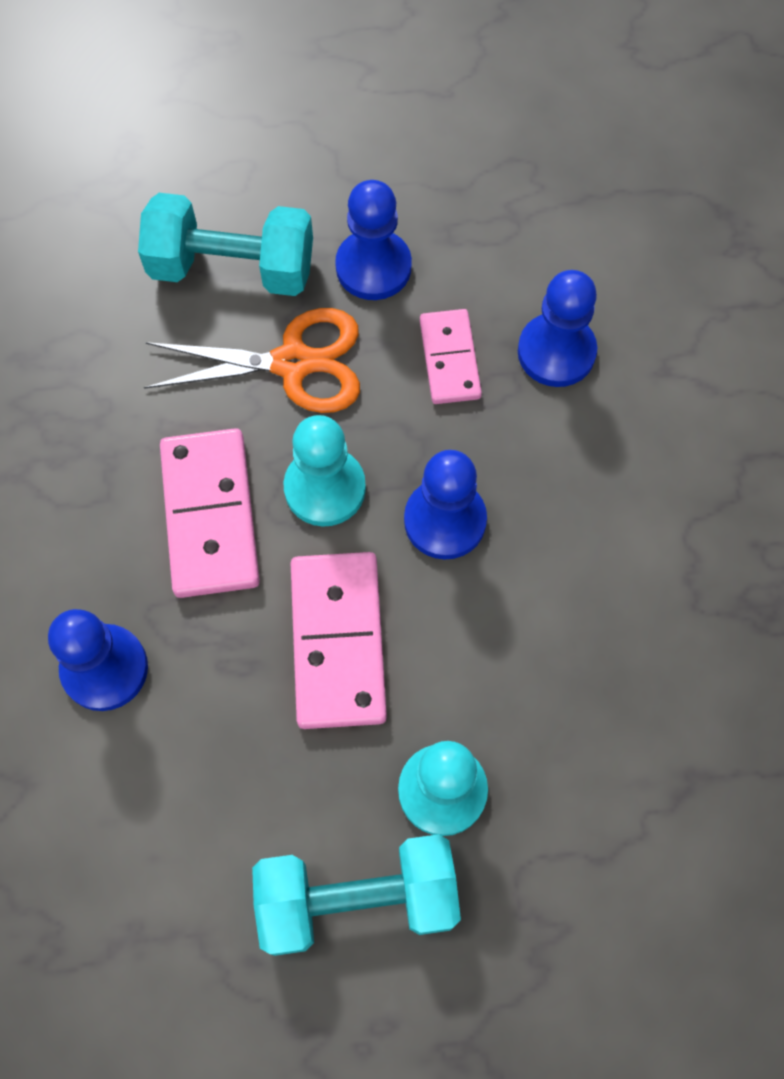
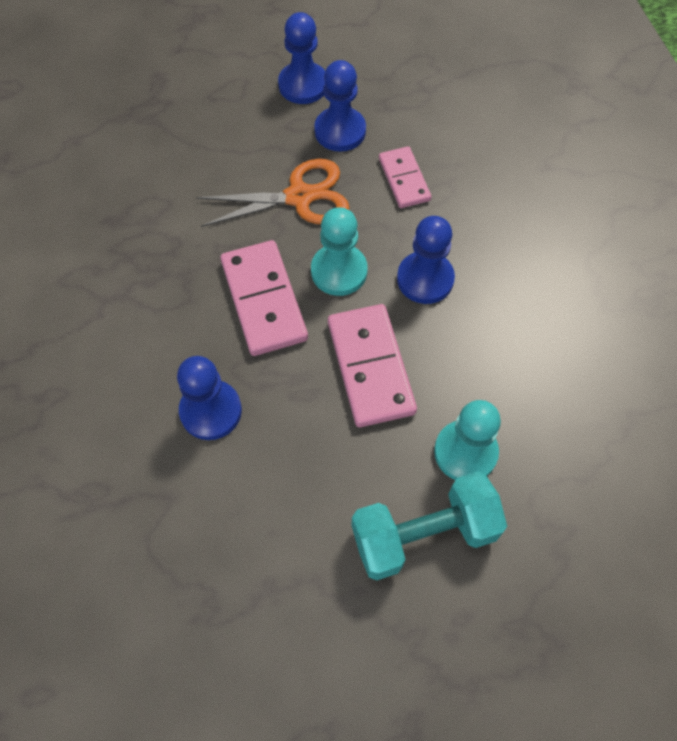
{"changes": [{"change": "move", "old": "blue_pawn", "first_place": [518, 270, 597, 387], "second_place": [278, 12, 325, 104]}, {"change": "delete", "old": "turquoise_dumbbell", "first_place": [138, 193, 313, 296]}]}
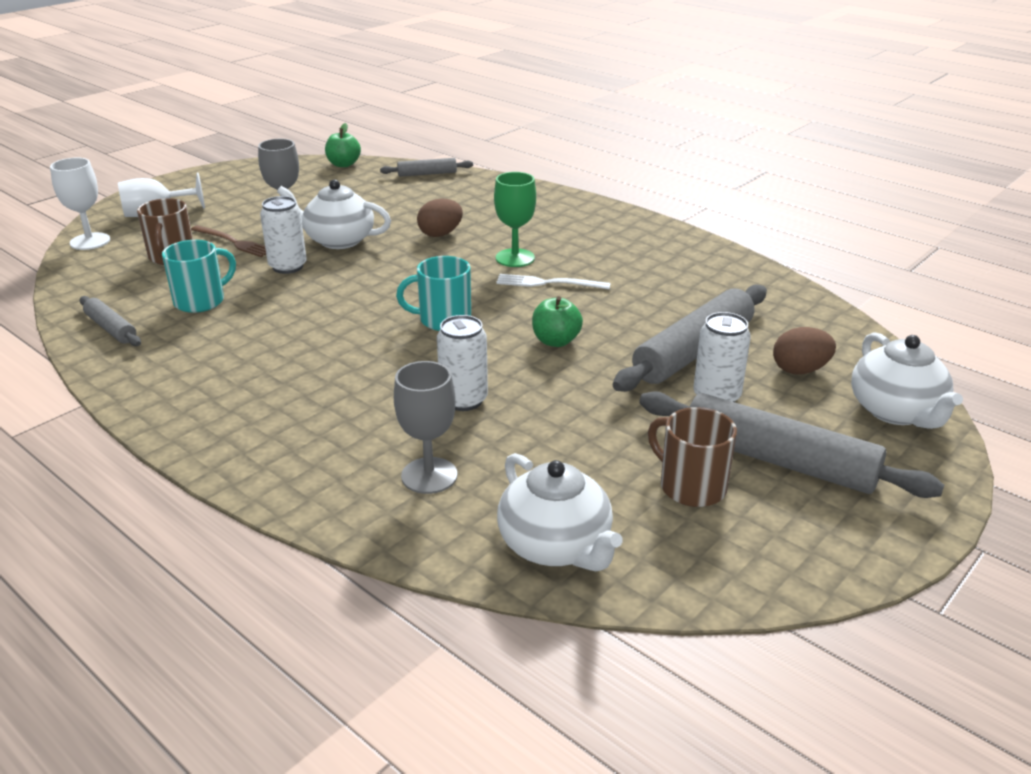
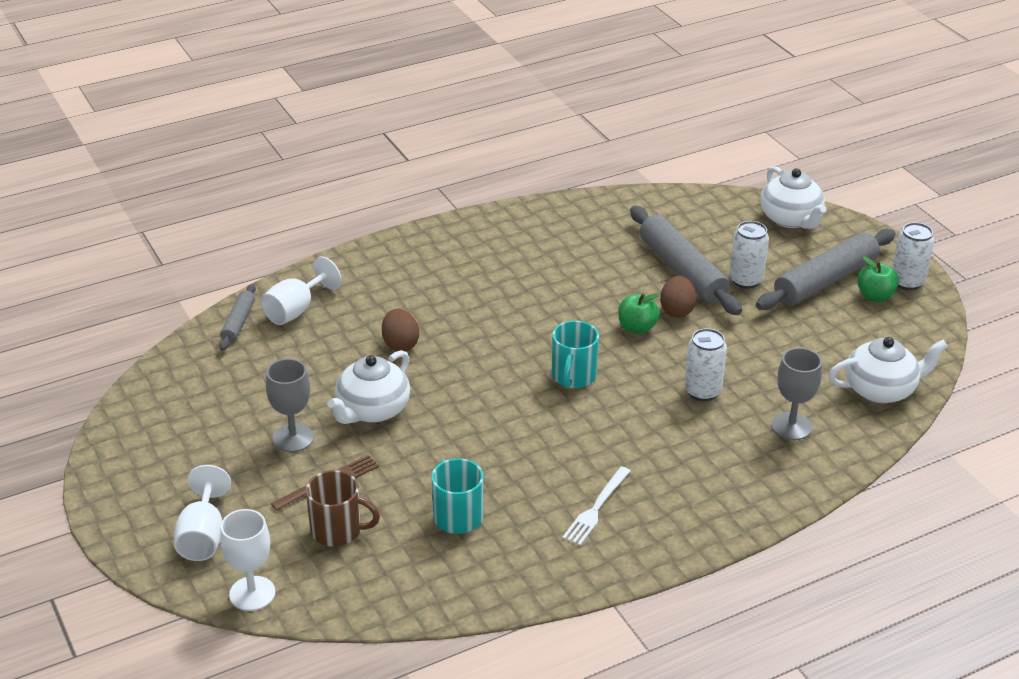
{"changes": [{"change": "insert", "new": "white_goblet", "second_place": [261, 256, 342, 325]}, {"change": "move", "old": "white_fork", "first_place": [496, 274, 611, 290], "second_place": [562, 466, 631, 546]}, {"change": "move", "old": "brown_egg", "first_place": [773, 327, 836, 375], "second_place": [660, 276, 697, 318]}, {"change": "rotate", "old": "white_teapot", "first_place": [851, 332, 963, 429], "second_place": [760, 166, 827, 229], "degrees": 60}, {"change": "move", "old": "green_apple", "first_place": [325, 123, 361, 167], "second_place": [857, 256, 899, 302]}, {"change": "move", "old": "white_can", "first_place": [260, 196, 307, 274], "second_place": [892, 222, 934, 290]}, {"change": "delete", "old": "grey_rolling_pin", "first_place": [80, 296, 141, 346]}, {"change": "delete", "old": "green_goblet", "first_place": [494, 172, 536, 267]}, {"change": "delete", "old": "brown_mug", "first_place": [648, 407, 737, 507]}]}
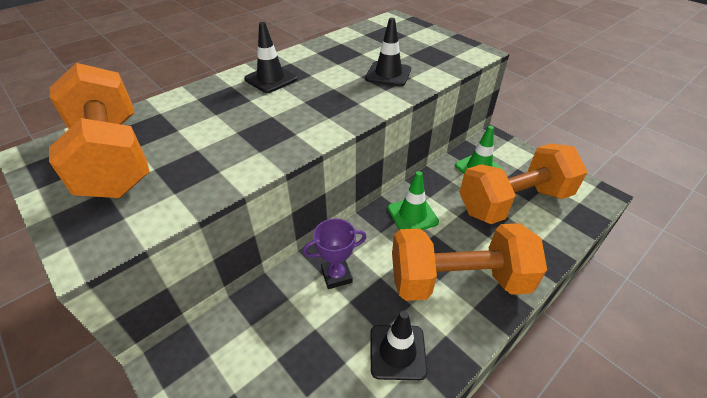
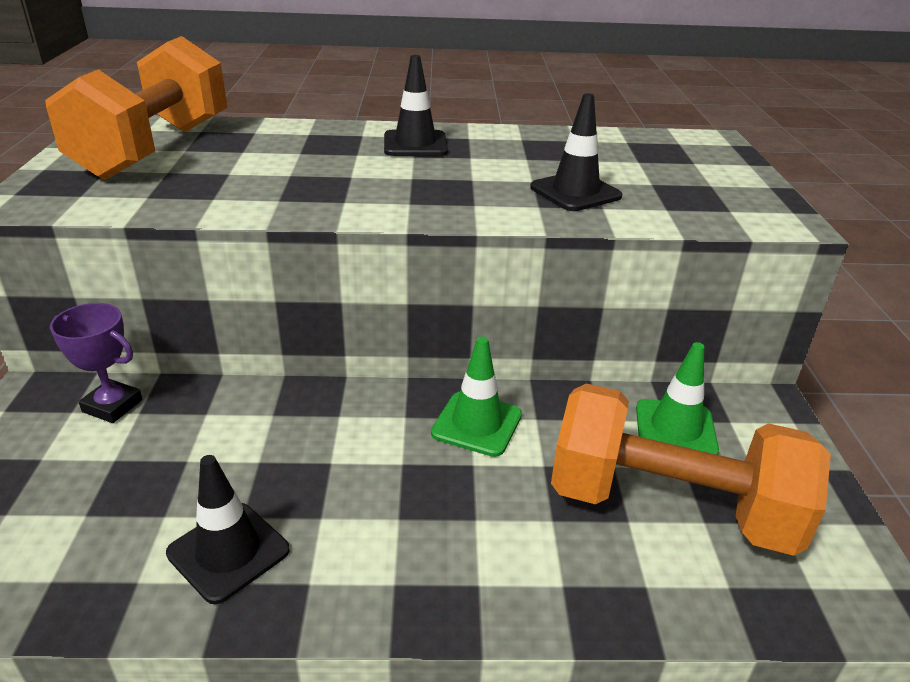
{"changes": [{"change": "move", "old": "purple_trophy", "first_place": [303, 218, 366, 289], "second_place": [50, 303, 143, 423]}, {"change": "delete", "old": "orange_dumbbell", "first_place": [392, 223, 547, 301]}]}
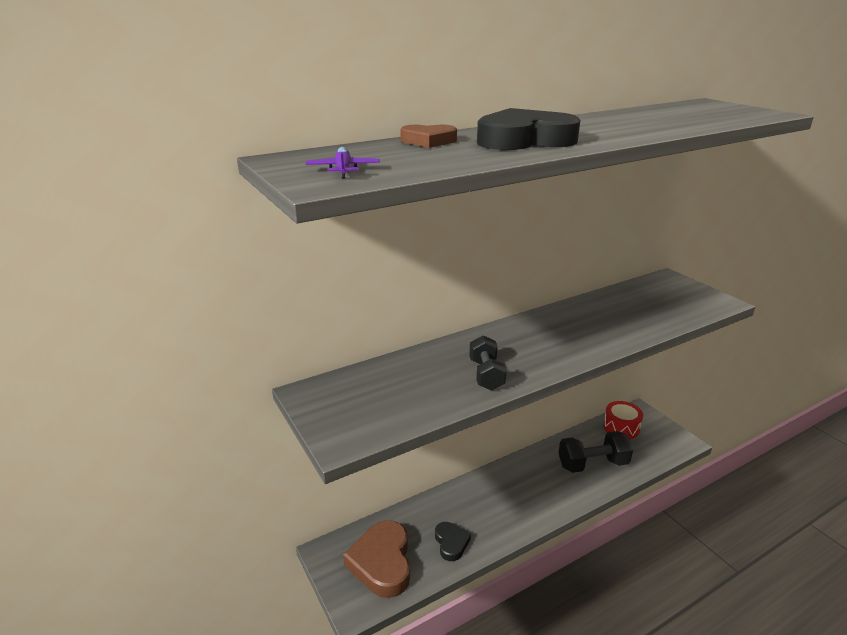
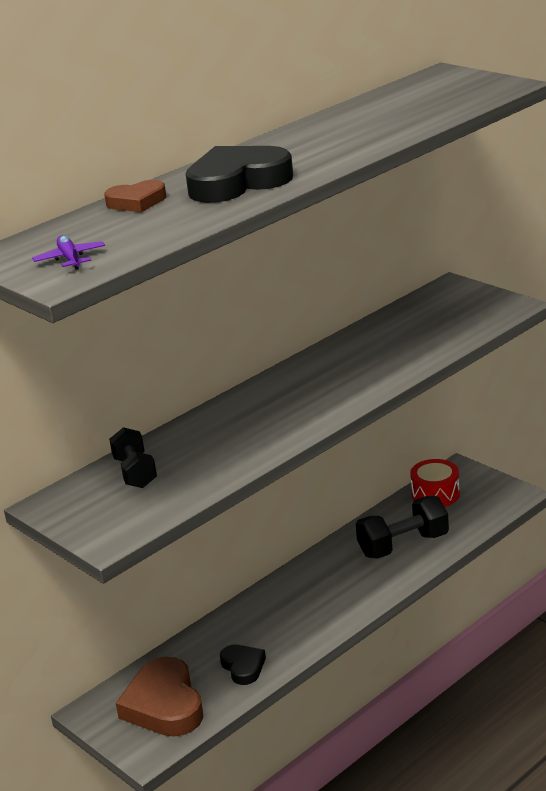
{"changes": [{"change": "move", "old": "black_dumbbell", "first_place": [469, 335, 507, 391], "second_place": [109, 427, 157, 488]}]}
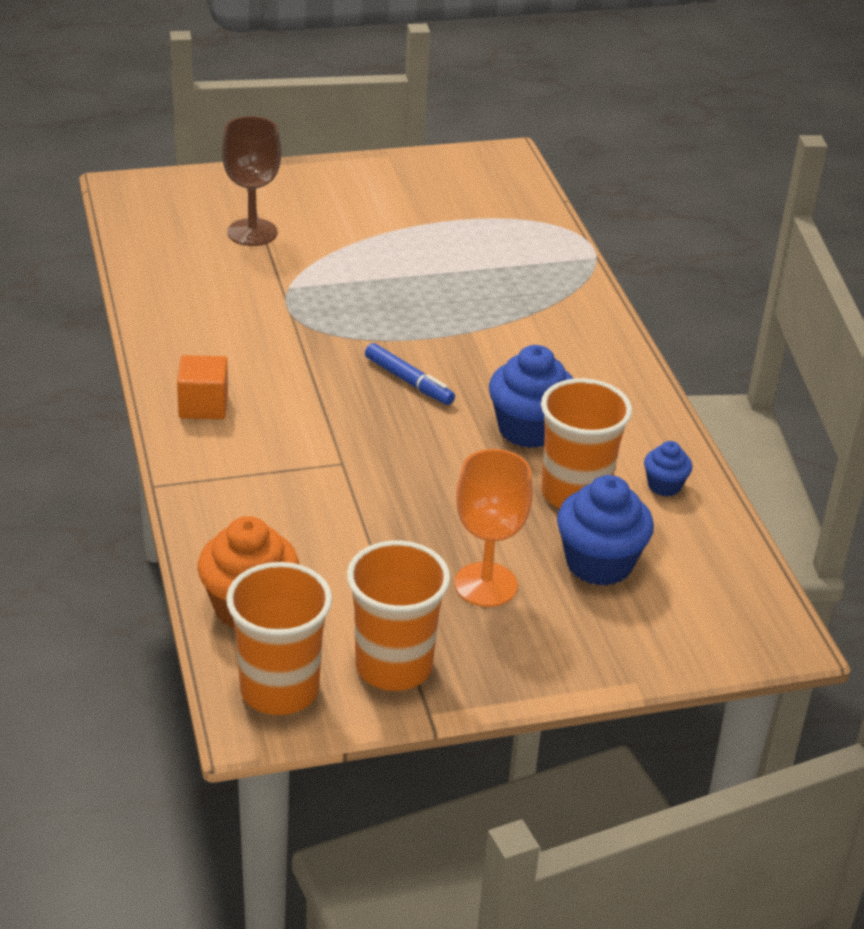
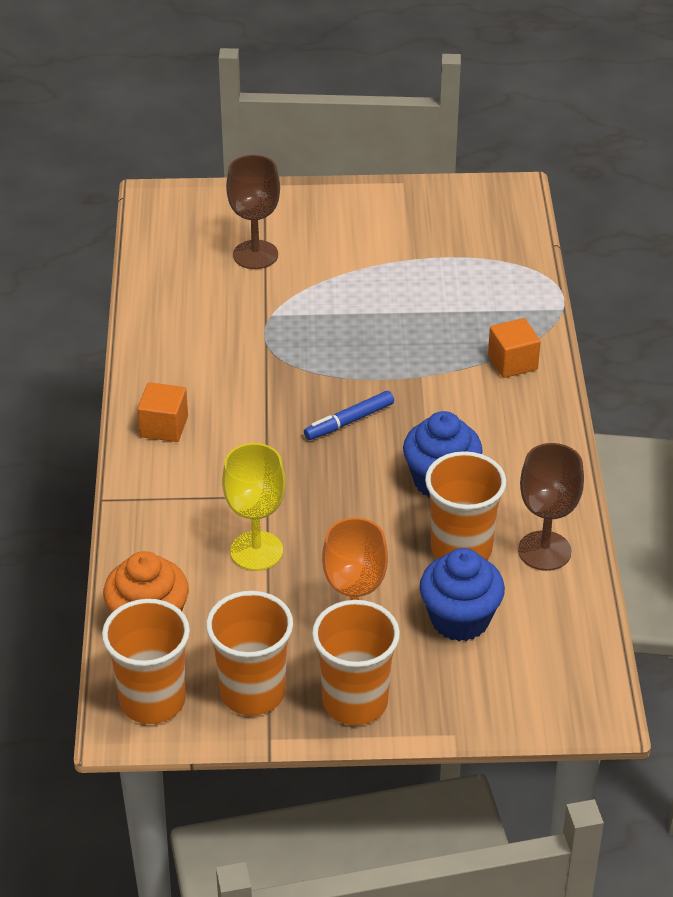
{"changes": [{"change": "insert", "new": "yellow_goblet", "second_place": [222, 443, 286, 571]}, {"change": "rotate", "old": "blue_marker", "first_place": [365, 343, 455, 405], "second_place": [304, 391, 394, 440], "degrees": 90}, {"change": "insert", "new": "orange_cup", "second_place": [312, 600, 400, 725]}, {"change": "insert", "new": "orange_cube", "second_place": [488, 318, 541, 378]}, {"change": "replace", "old": "blue_cupcake", "new": "brown_goblet", "first_place": [644, 441, 692, 497], "second_place": [518, 443, 584, 571]}]}
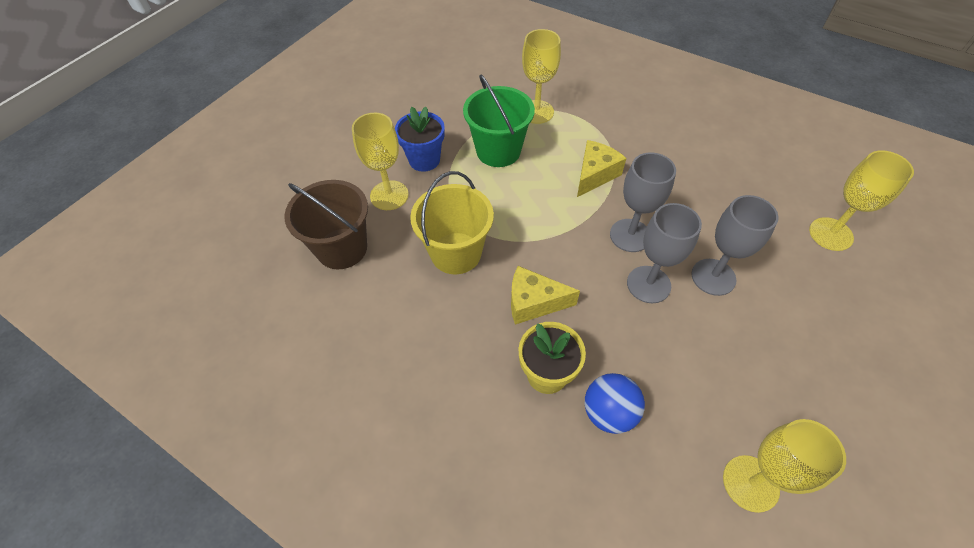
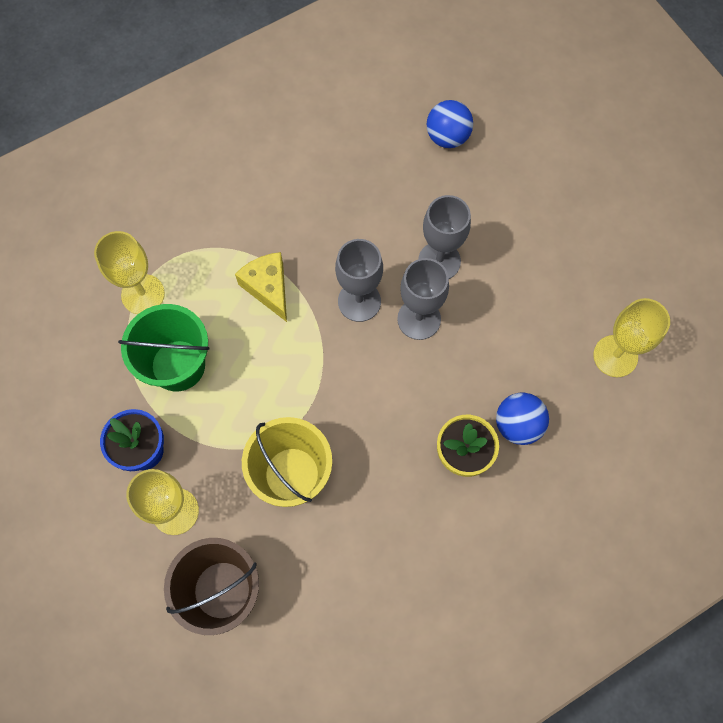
{"changes": [{"change": "replace", "old": "yellow_goblet", "new": "blue_ball", "first_place": [809, 150, 914, 251], "second_place": [427, 100, 473, 148]}, {"change": "delete", "old": "yellow_cheese", "first_place": [511, 266, 580, 325]}]}
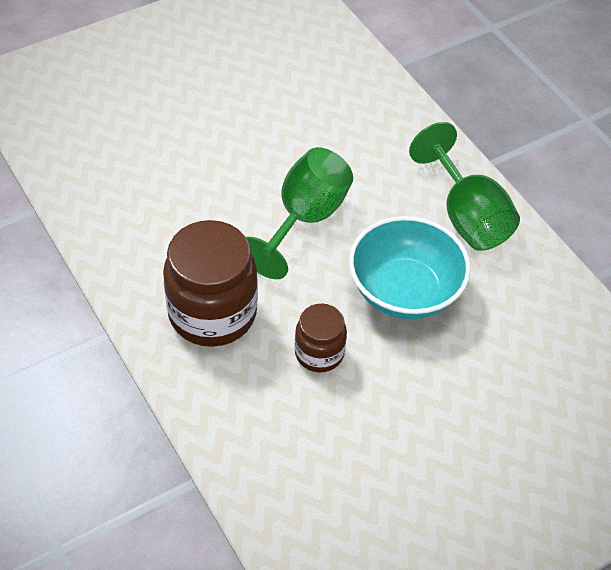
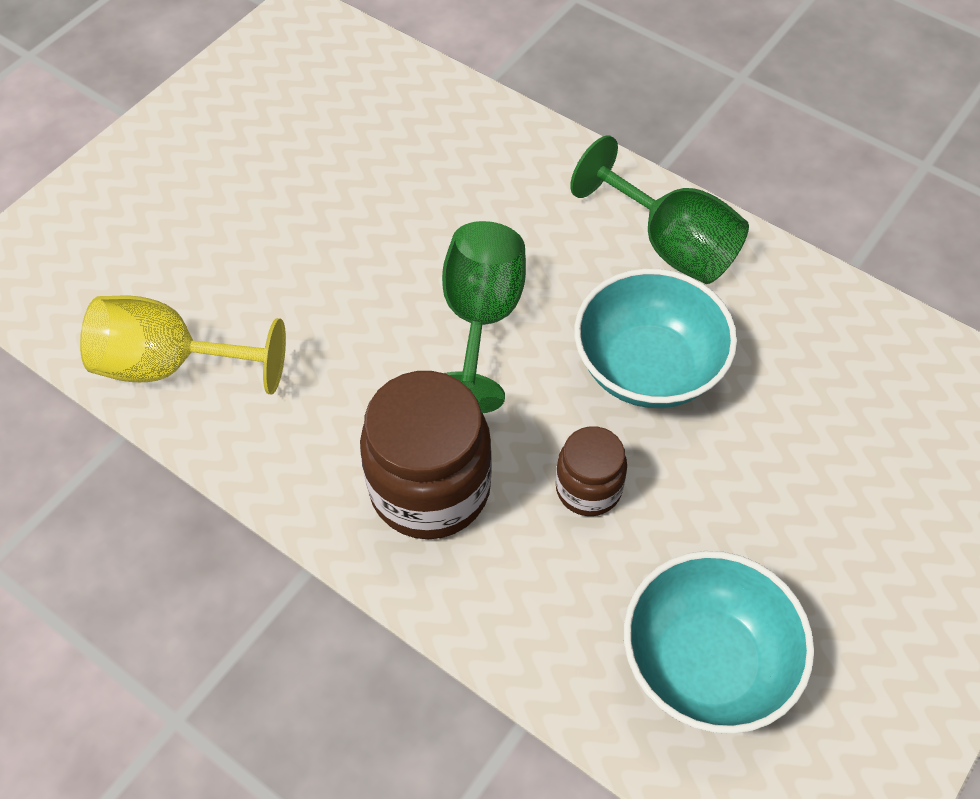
{"changes": [{"change": "insert", "new": "yellow_goblet", "second_place": [80, 296, 286, 395]}, {"change": "insert", "new": "turquoise_bowl", "second_place": [624, 551, 815, 734]}]}
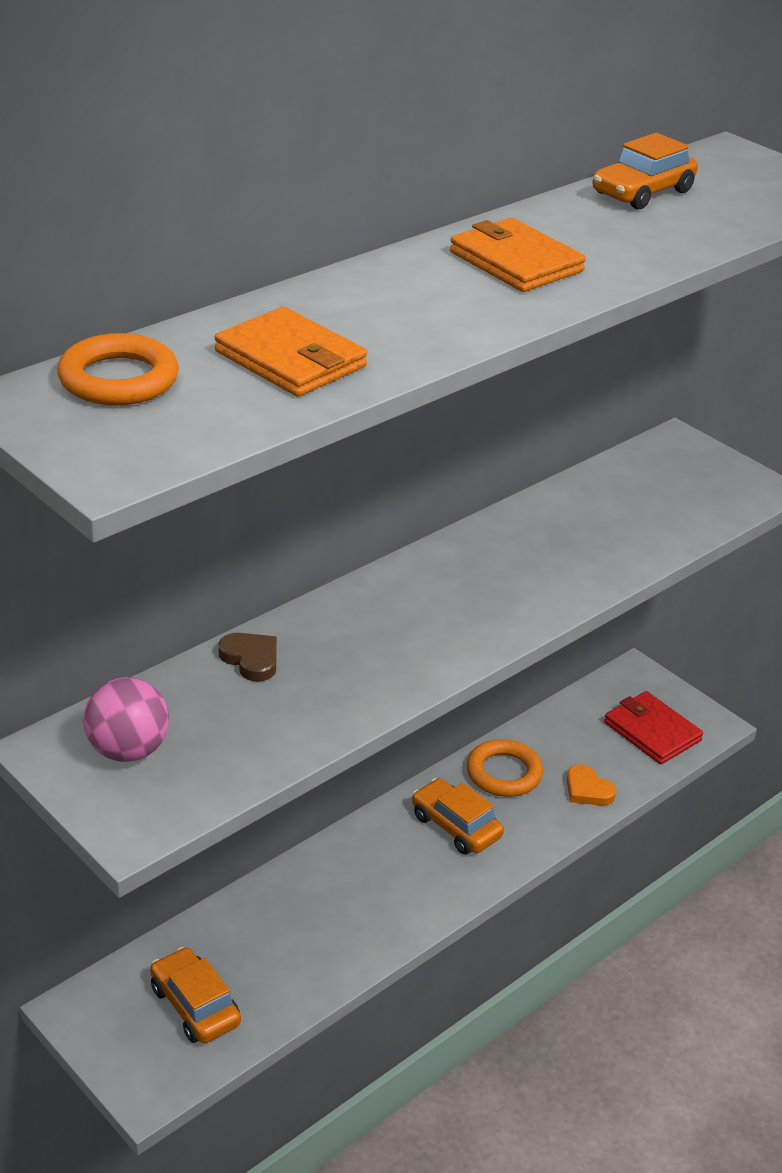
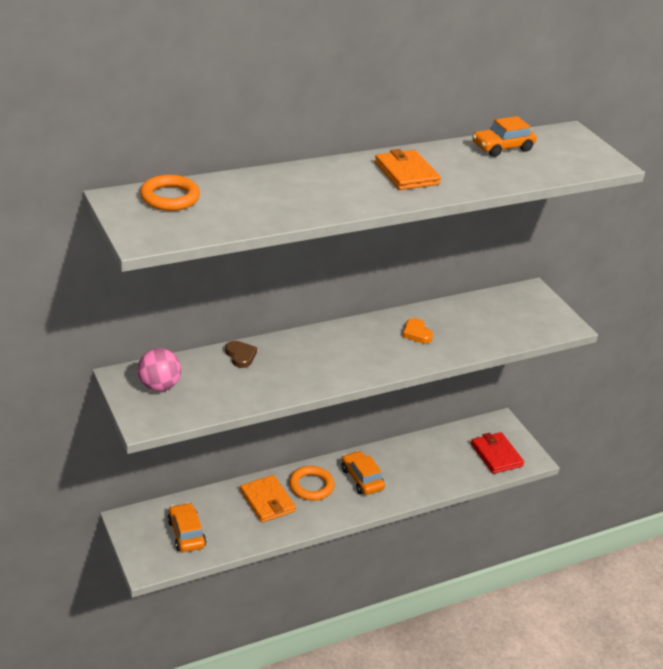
{"changes": [{"change": "move", "old": "orange_wallet", "first_place": [215, 307, 367, 397], "second_place": [240, 475, 296, 523]}, {"change": "move", "old": "orange_ring", "first_place": [466, 739, 543, 797], "second_place": [289, 466, 334, 501]}, {"change": "move", "old": "orange_heart", "first_place": [567, 764, 617, 806], "second_place": [402, 318, 433, 344]}]}
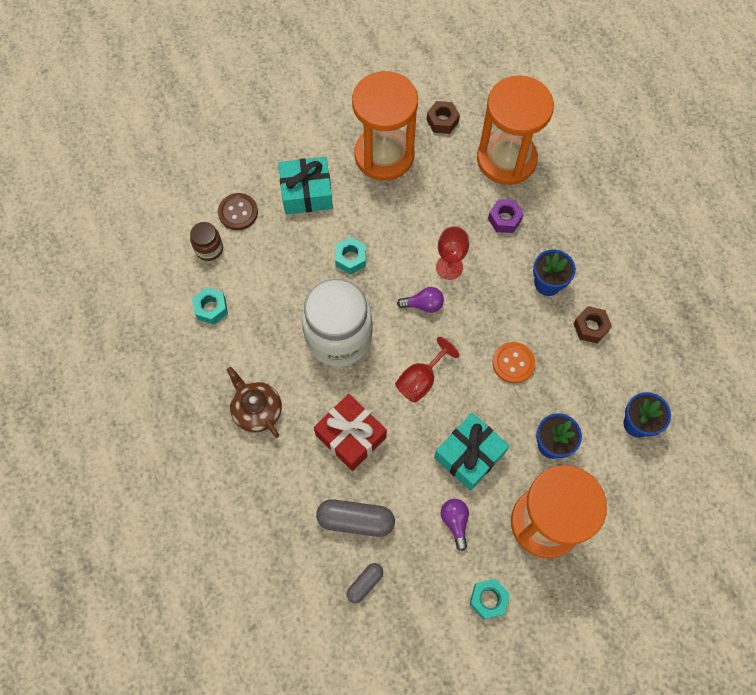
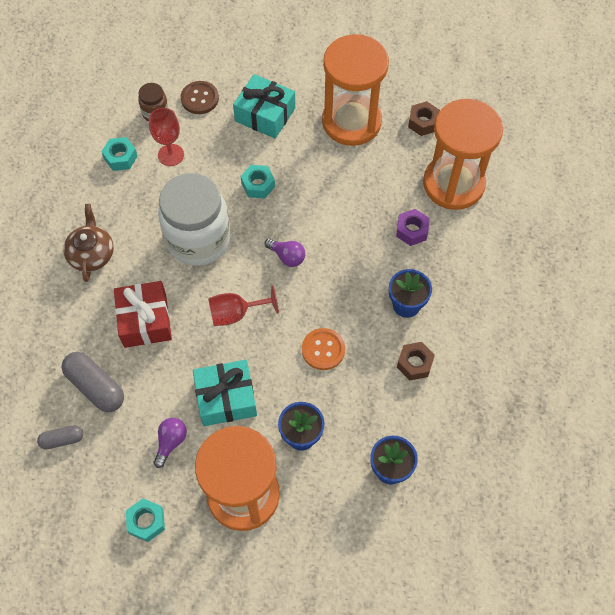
{"changes": [{"change": "move", "old": "red_goblet", "first_place": [436, 226, 469, 280], "second_place": [149, 108, 184, 166]}]}
